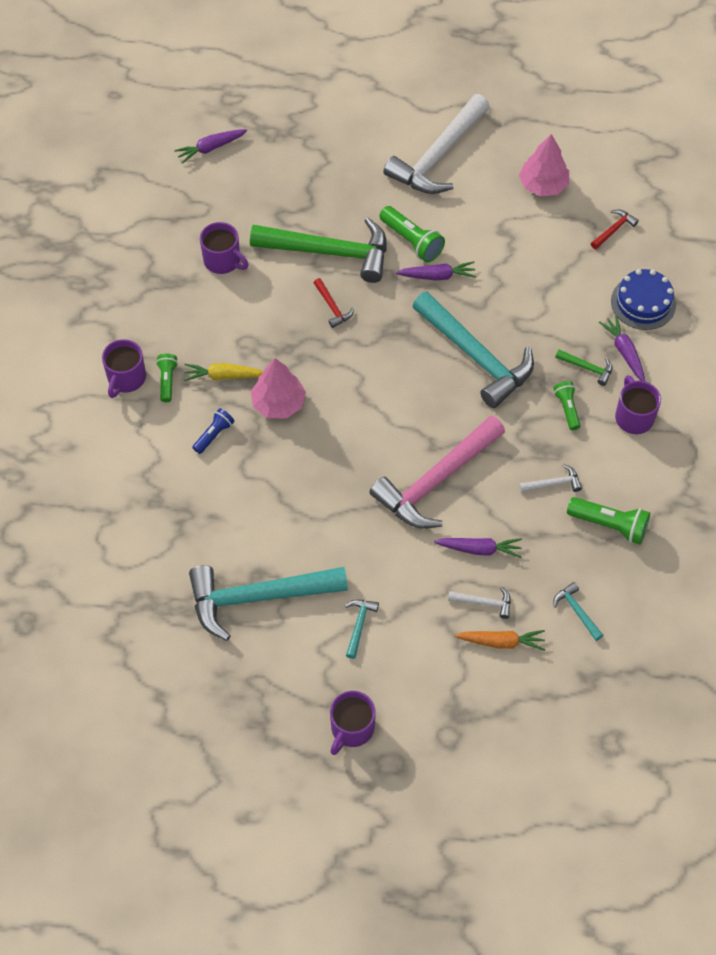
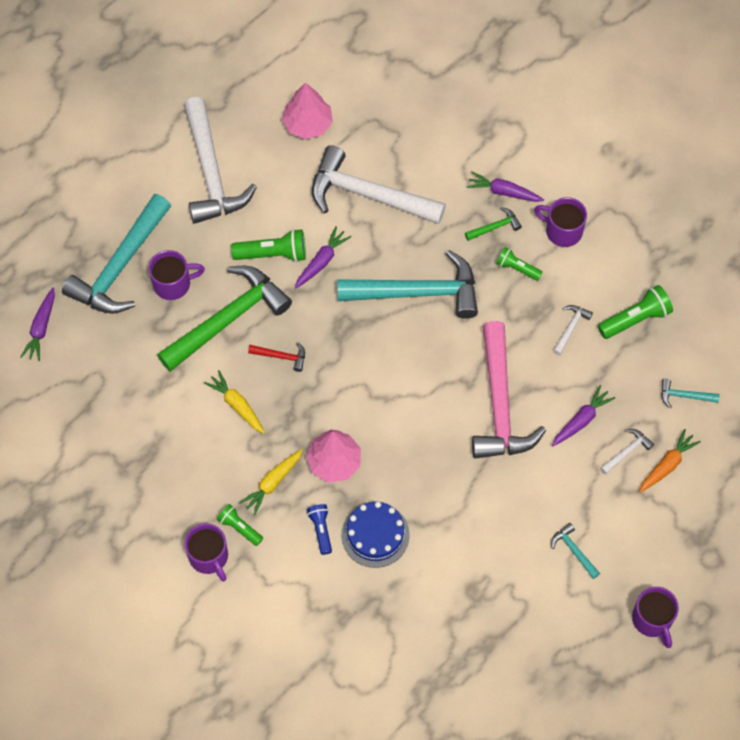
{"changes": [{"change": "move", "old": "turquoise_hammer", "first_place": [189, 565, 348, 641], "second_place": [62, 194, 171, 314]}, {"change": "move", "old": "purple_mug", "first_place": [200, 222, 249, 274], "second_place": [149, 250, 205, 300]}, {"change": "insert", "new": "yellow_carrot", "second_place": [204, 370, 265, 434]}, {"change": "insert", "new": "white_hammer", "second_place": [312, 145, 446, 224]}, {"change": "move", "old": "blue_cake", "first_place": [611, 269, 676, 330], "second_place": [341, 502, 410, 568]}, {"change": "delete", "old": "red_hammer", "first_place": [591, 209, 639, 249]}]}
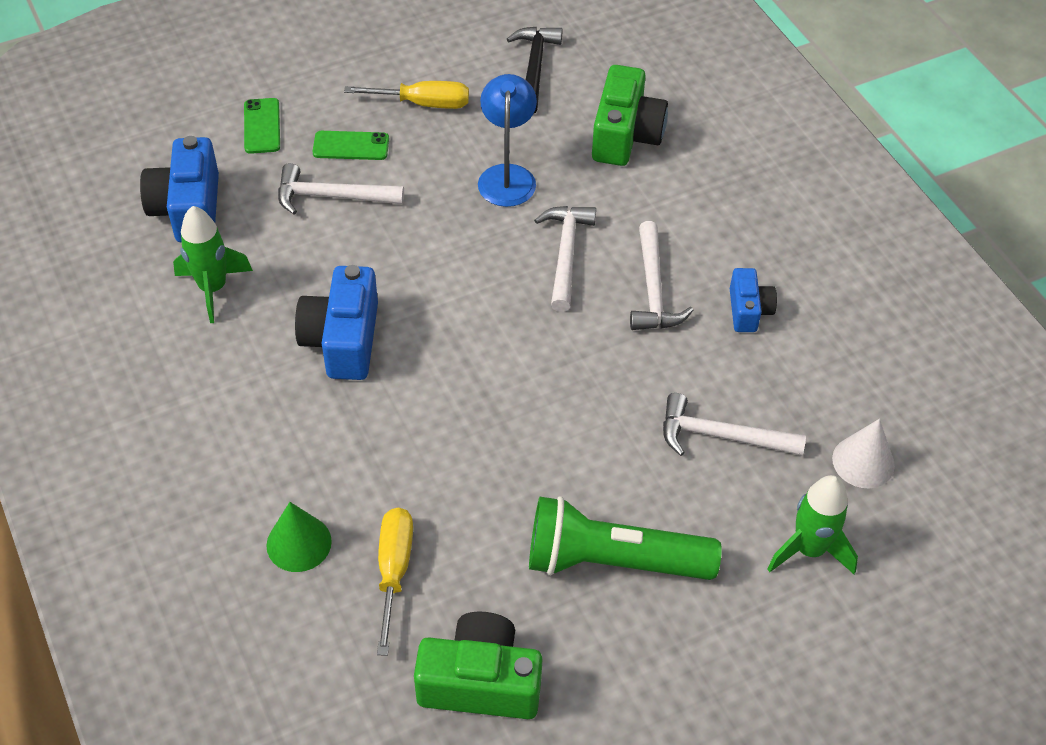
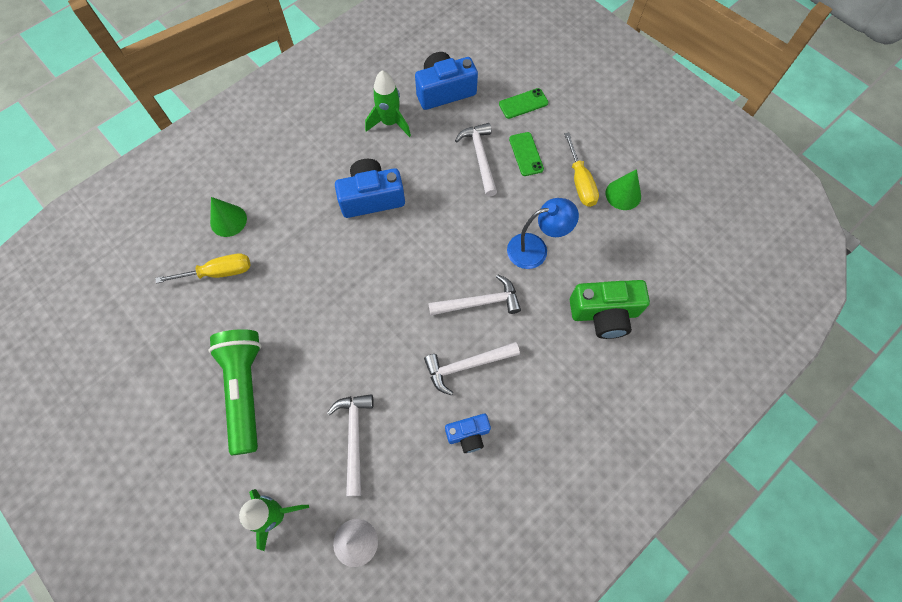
{"changes": [{"change": "insert", "new": "green_cone", "second_place": [605, 169, 641, 210]}, {"change": "delete", "old": "green_camera", "first_place": [414, 611, 542, 719]}, {"change": "delete", "old": "black_hammer", "first_place": [507, 26, 563, 113]}]}
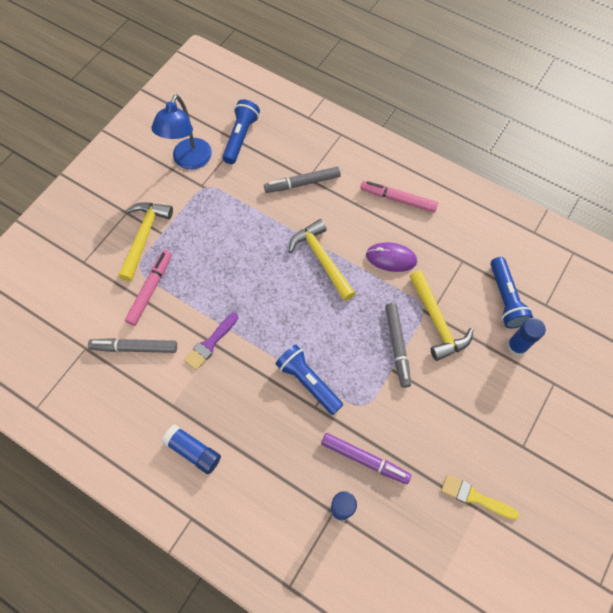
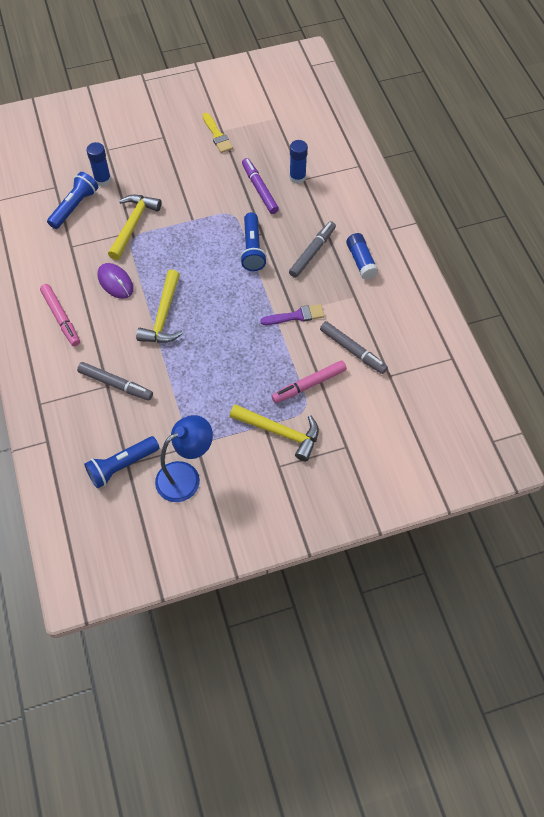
{"changes": [{"change": "rotate", "old": "yellow_hammer", "first_place": [118, 202, 173, 281], "second_place": [230, 404, 319, 462], "degrees": -120}, {"change": "move", "old": "grey_marker", "first_place": [385, 303, 411, 388], "second_place": [289, 221, 336, 278]}]}
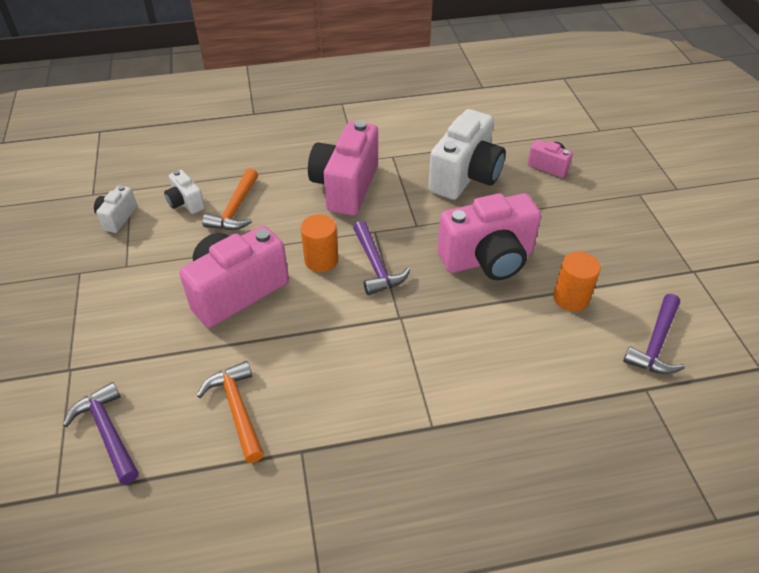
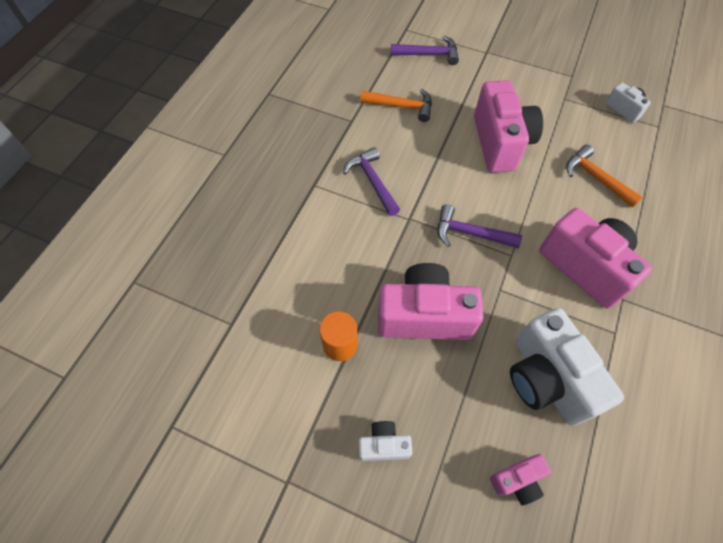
{"changes": [{"change": "move", "old": "purple_hammer", "first_place": [623, 294, 685, 374], "second_place": [343, 147, 400, 216]}, {"change": "move", "old": "white_camera", "first_place": [164, 170, 205, 214], "second_place": [359, 421, 412, 461]}, {"change": "rotate", "old": "pink_camera", "first_place": [437, 193, 541, 280], "second_place": [378, 263, 483, 340], "degrees": 75}, {"change": "delete", "old": "orange_cylinder", "first_place": [301, 214, 338, 272]}]}
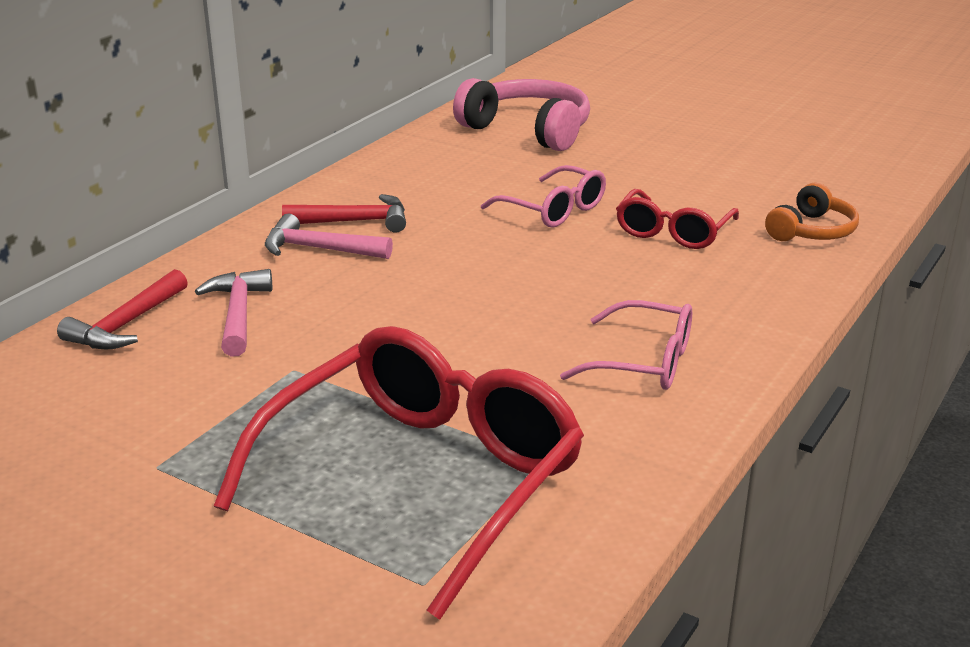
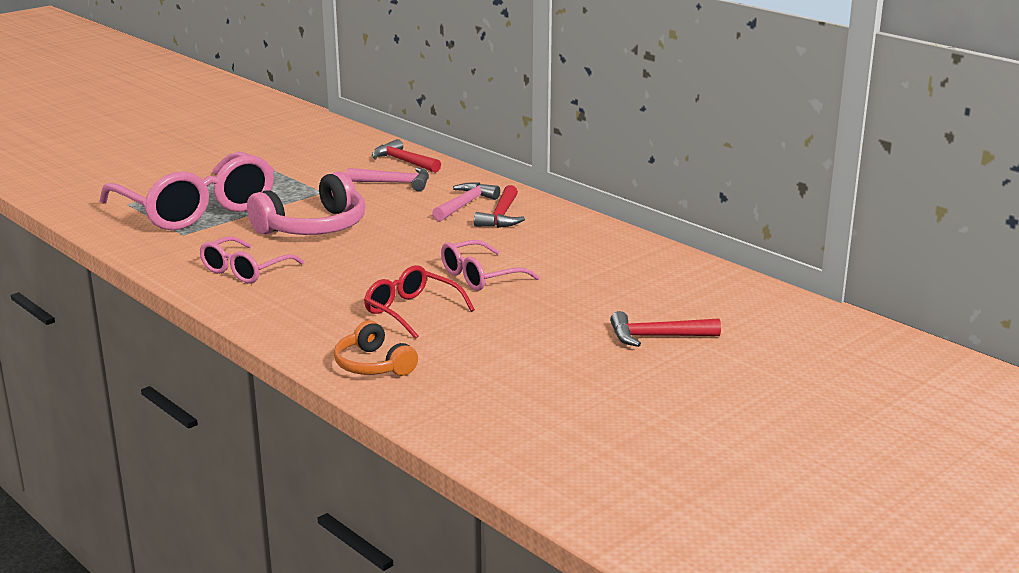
{"changes": [{"change": "recolor", "old": "red_glasses", "new": "pink_glasses", "first_place": [214, 326, 584, 620], "second_place": [100, 152, 274, 230]}, {"change": "move", "old": "pink_headphones", "first_place": [453, 78, 590, 151], "second_place": [247, 171, 365, 235]}, {"change": "insert", "new": "red_hammer", "second_place": [610, 311, 721, 347]}]}
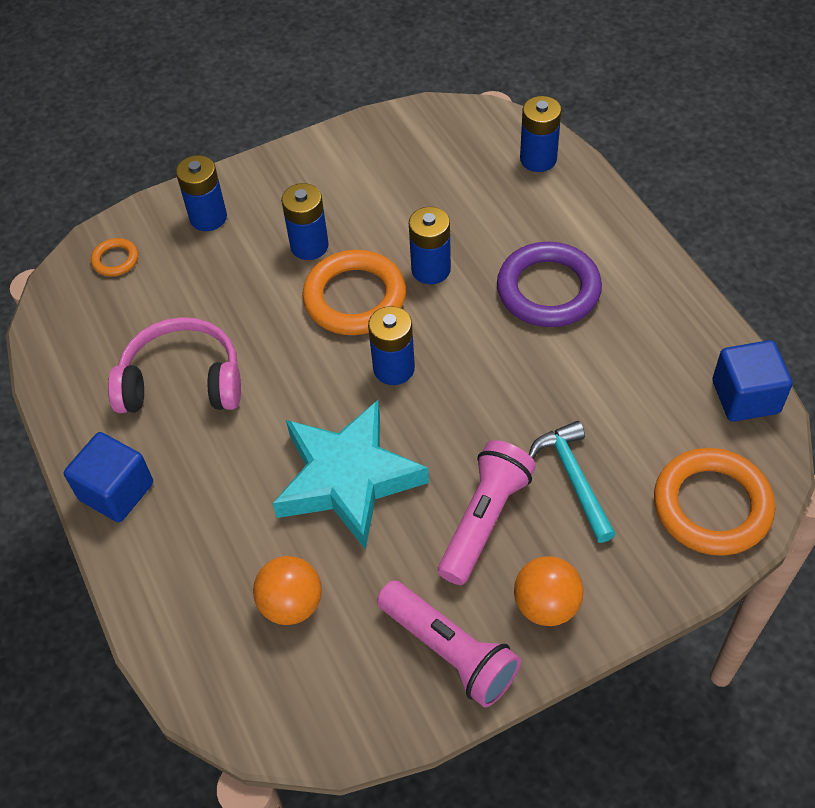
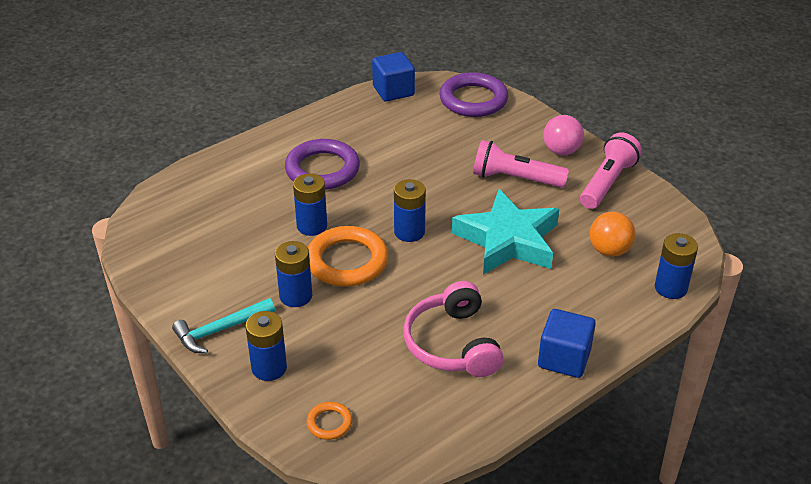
{"changes": [{"change": "move", "old": "turquoise_hammer", "first_place": [529, 421, 616, 543], "second_place": [172, 298, 275, 353]}, {"change": "recolor", "old": "orange_ring", "new": "purple_ring", "first_place": [654, 448, 775, 556], "second_place": [439, 72, 508, 117]}, {"change": "recolor", "old": "orange_ball", "new": "pink_ball", "first_place": [514, 556, 584, 626], "second_place": [543, 115, 584, 155]}, {"change": "move", "old": "blue_battery", "first_place": [520, 96, 561, 172], "second_place": [655, 233, 698, 299]}]}
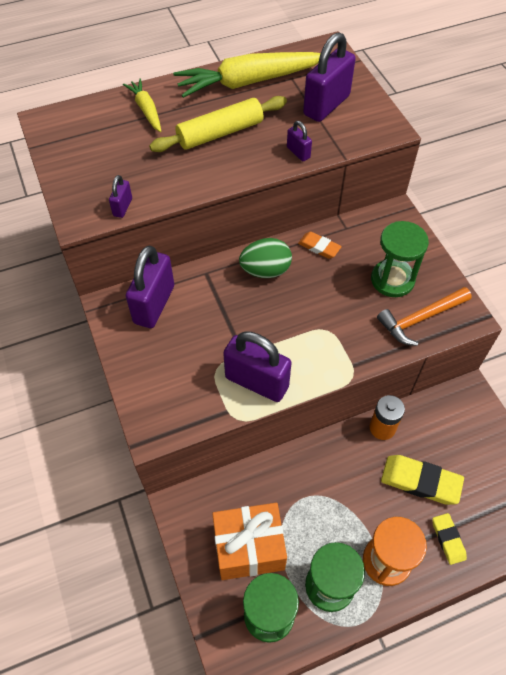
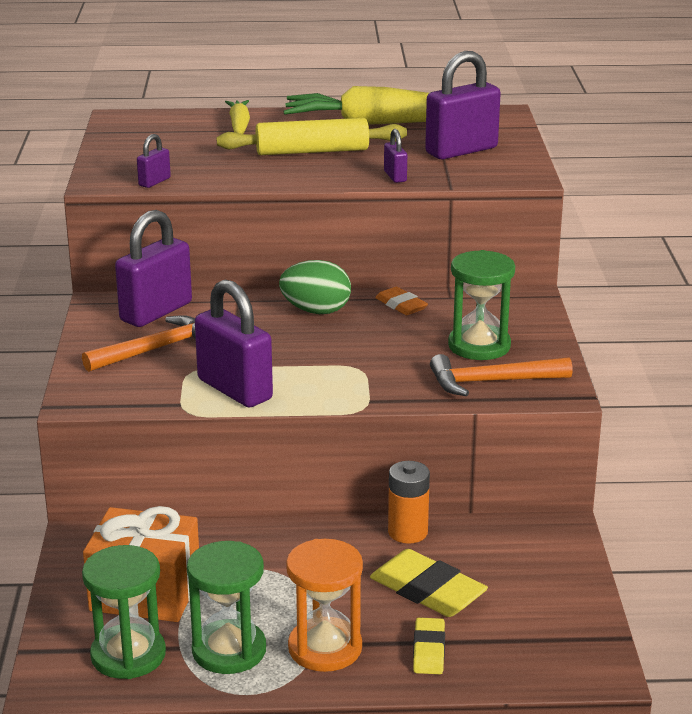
{"changes": [{"change": "insert", "new": "orange_hammer", "second_place": [82, 315, 196, 372]}]}
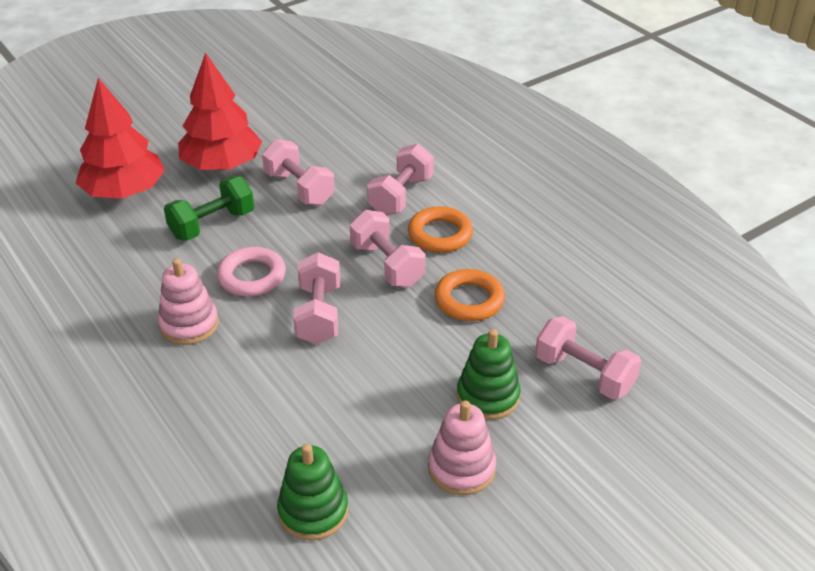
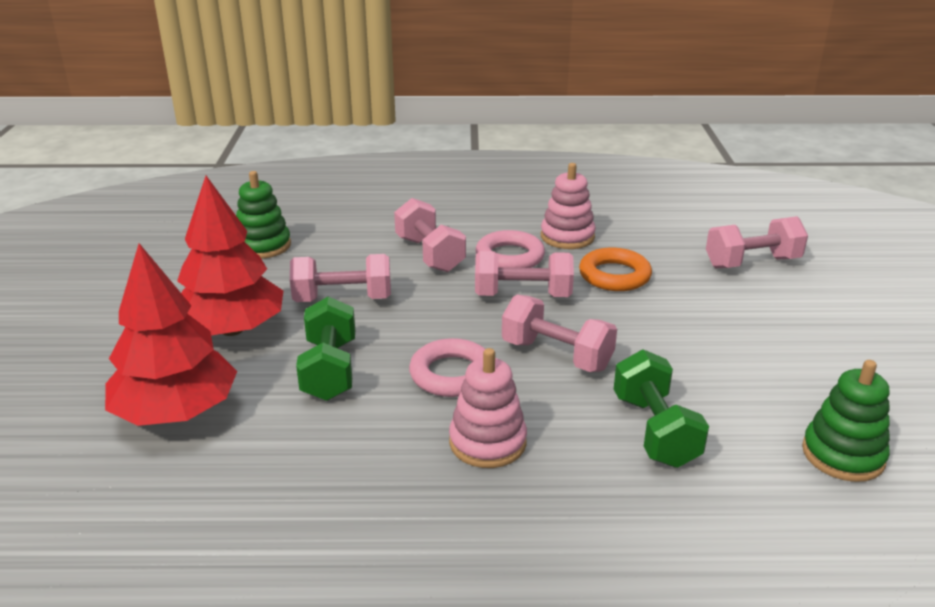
{"changes": [{"change": "move", "old": "green_stacking_toy", "first_place": [457, 329, 521, 420], "second_place": [236, 171, 291, 259]}, {"change": "recolor", "old": "orange_ring", "new": "pink_ring", "first_place": [408, 206, 473, 253], "second_place": [475, 230, 545, 268]}, {"change": "move", "old": "pink_stacking_toy", "first_place": [428, 400, 496, 495], "second_place": [541, 163, 596, 249]}, {"change": "insert", "new": "green_dumbbell", "second_place": [614, 349, 709, 468]}]}
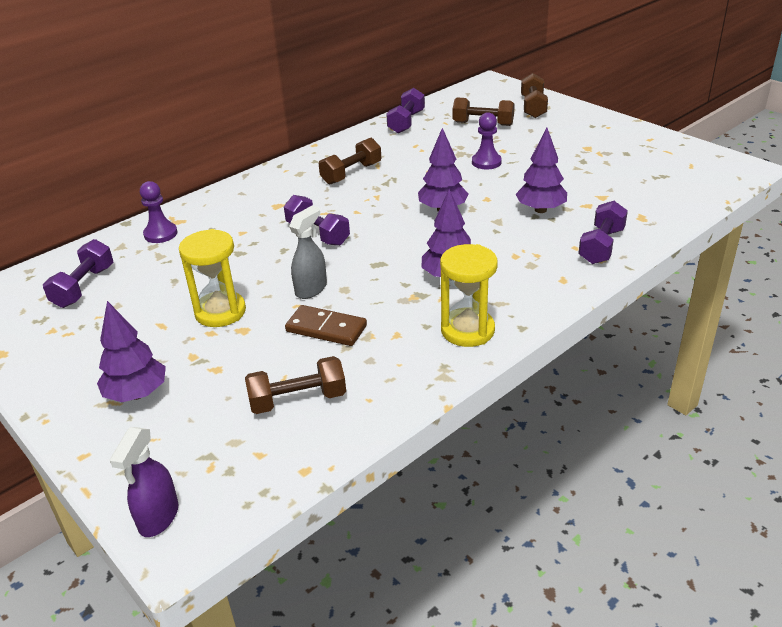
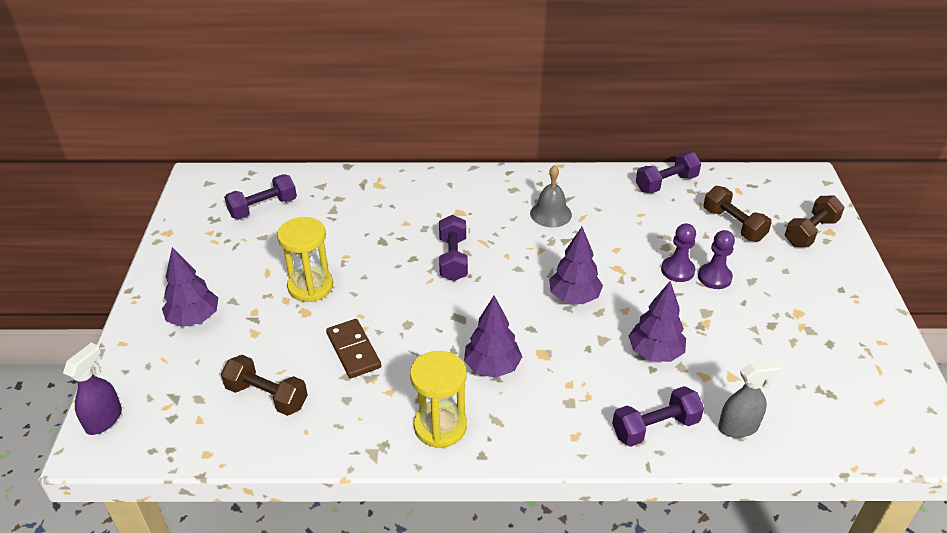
{"changes": [{"change": "rotate", "old": "purple_spray_bottle", "first_place": [110, 427, 178, 537], "second_place": [63, 343, 122, 435], "degrees": 150}, {"change": "replace", "old": "brown_dumbbell", "new": "grey_bell", "first_place": [319, 138, 381, 185], "second_place": [530, 165, 572, 227]}, {"change": "move", "old": "purple_pawn", "first_place": [140, 181, 178, 243], "second_place": [698, 230, 735, 289]}, {"change": "move", "old": "grey_spray_bottle", "first_place": [289, 206, 327, 299], "second_place": [718, 359, 783, 438]}]}
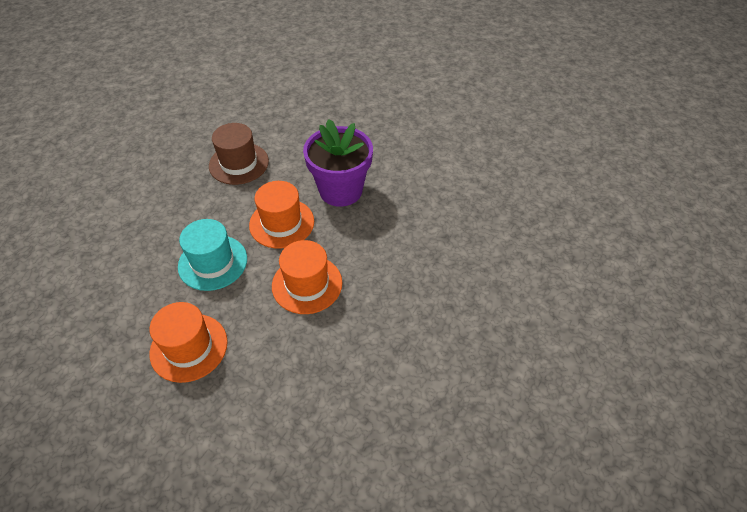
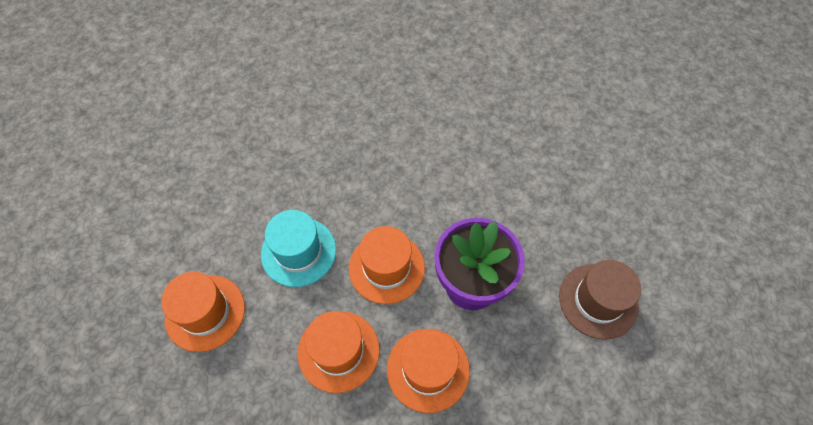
{"changes": [{"change": "insert", "new": "orange_hat", "second_place": [387, 329, 470, 413]}, {"change": "move", "old": "brown_hat", "first_place": [209, 123, 269, 185], "second_place": [559, 260, 641, 340]}]}
